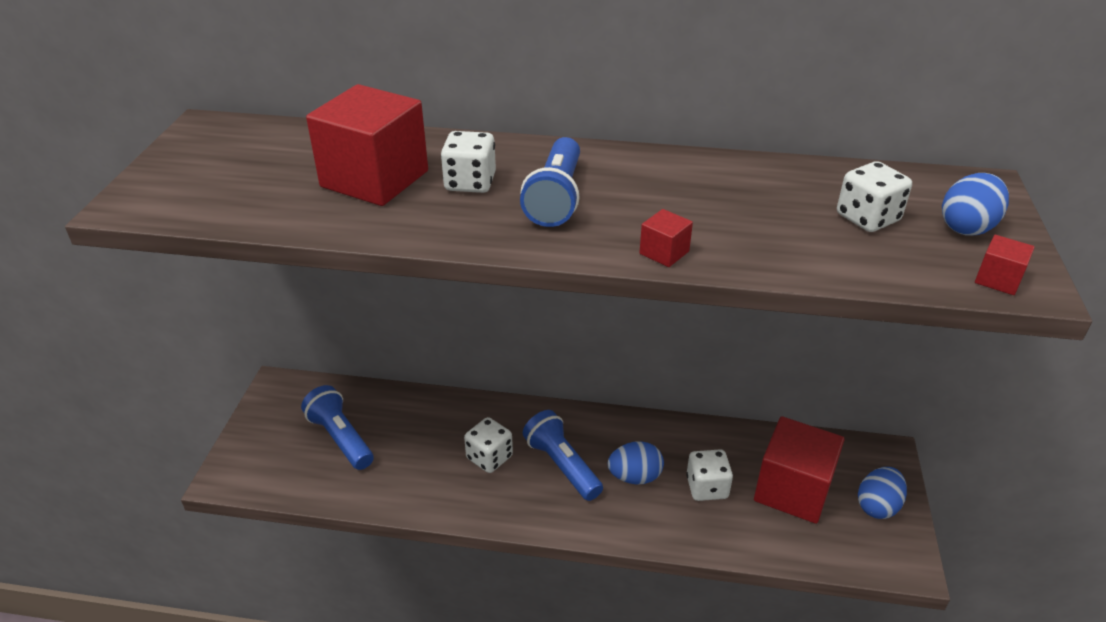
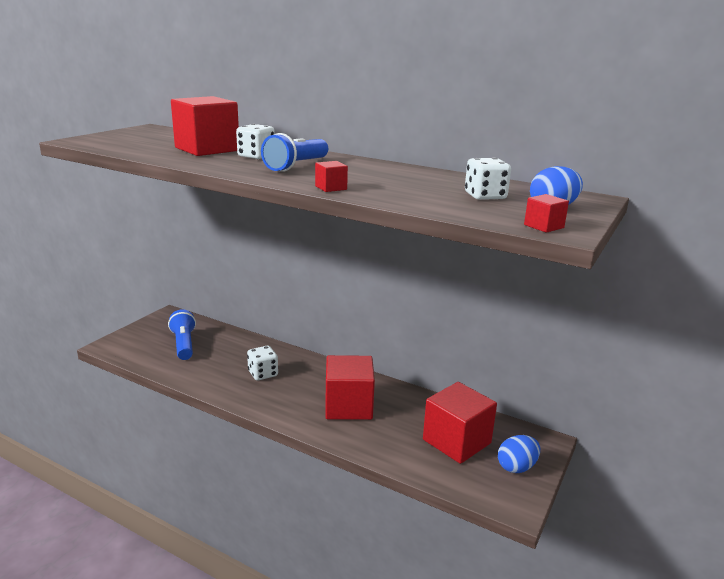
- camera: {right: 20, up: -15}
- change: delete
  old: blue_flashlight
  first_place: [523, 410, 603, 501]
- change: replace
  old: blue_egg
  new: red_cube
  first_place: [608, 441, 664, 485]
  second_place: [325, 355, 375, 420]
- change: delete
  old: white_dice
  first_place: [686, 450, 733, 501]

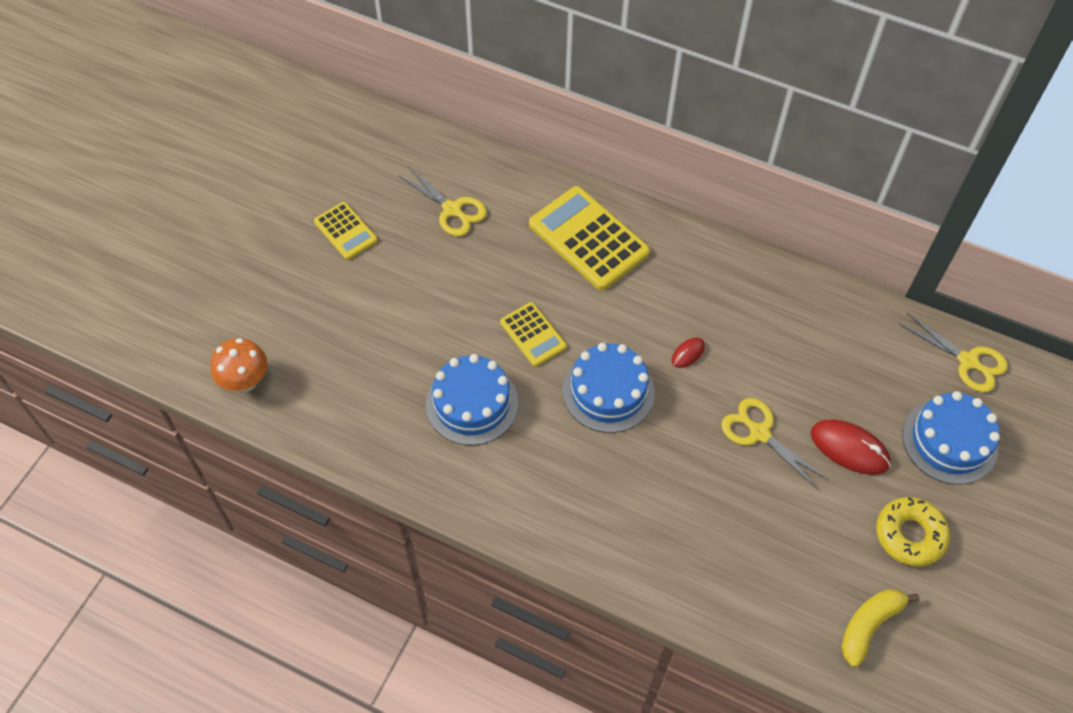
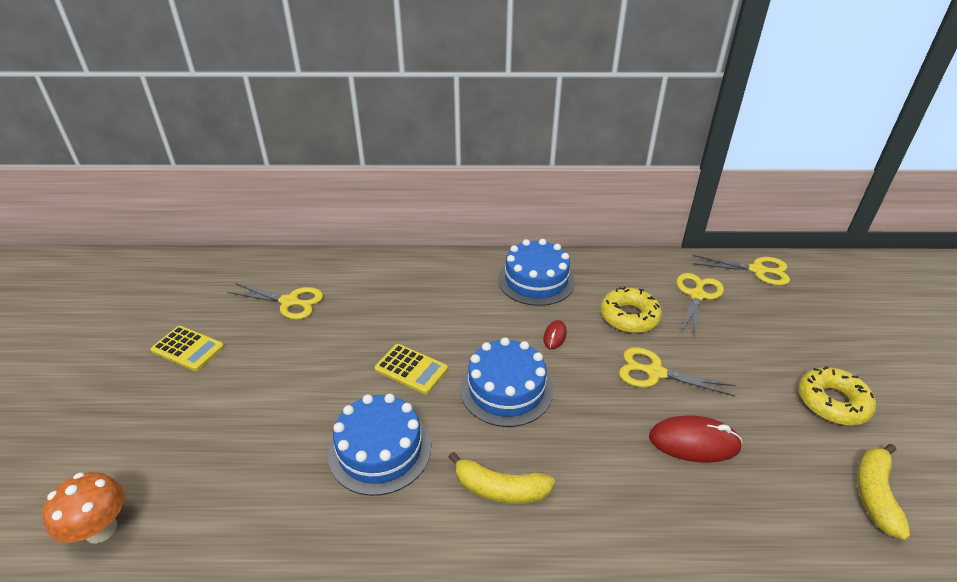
- camera: {right: -25, up: -20}
- change: delete
  old: yellow_calculator
  first_place: [529, 186, 650, 290]
- change: move
  old: red_mouse
  first_place: [811, 420, 891, 475]
  second_place: [649, 415, 743, 463]
- change: move
  old: blue_cake
  first_place: [902, 391, 1000, 485]
  second_place: [498, 239, 575, 306]
- change: insert
  new: yellow_banana
  second_place: [448, 452, 555, 504]
- change: insert
  new: yellow_donut
  second_place: [601, 287, 662, 333]
- change: insert
  new: yellow_scissors
  second_place: [677, 273, 724, 338]

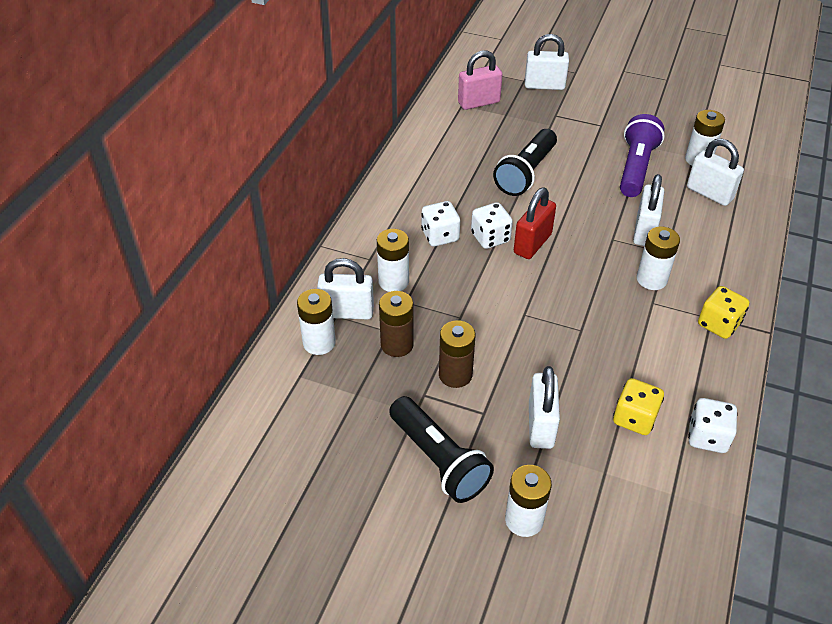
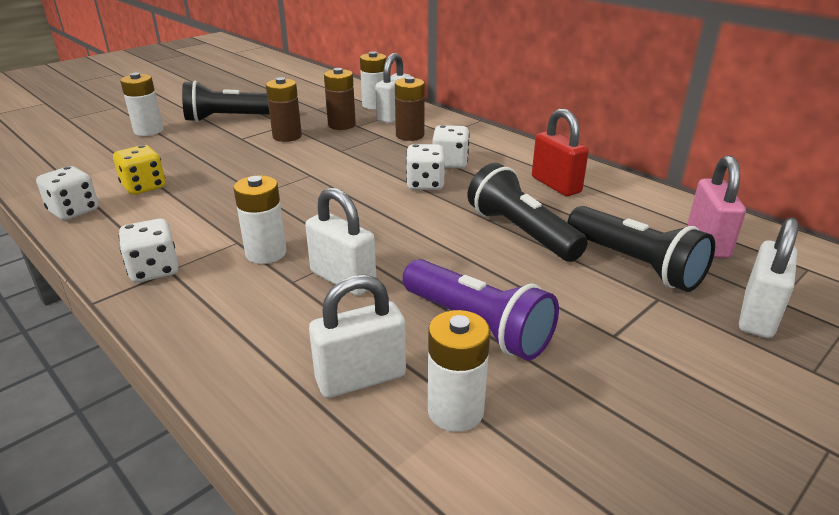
- camera: {right: 115, up: -15}
- change: recolor
  old: white_battery
  new: brown_battery
  first_place: [377, 229, 409, 292]
  second_place: [395, 76, 425, 141]
- change: move
  old: red_padlock
  first_place: [514, 188, 556, 259]
  second_place: [532, 108, 589, 196]
- change: delete
  old: white_padlock
  first_place: [529, 366, 560, 449]
- change: recolor
  old: yellow_dice
  new: white_dice
  first_place: [698, 286, 749, 339]
  second_place: [119, 219, 179, 282]
- change: insert
  new: black_flashlight
  second_place: [568, 206, 715, 292]

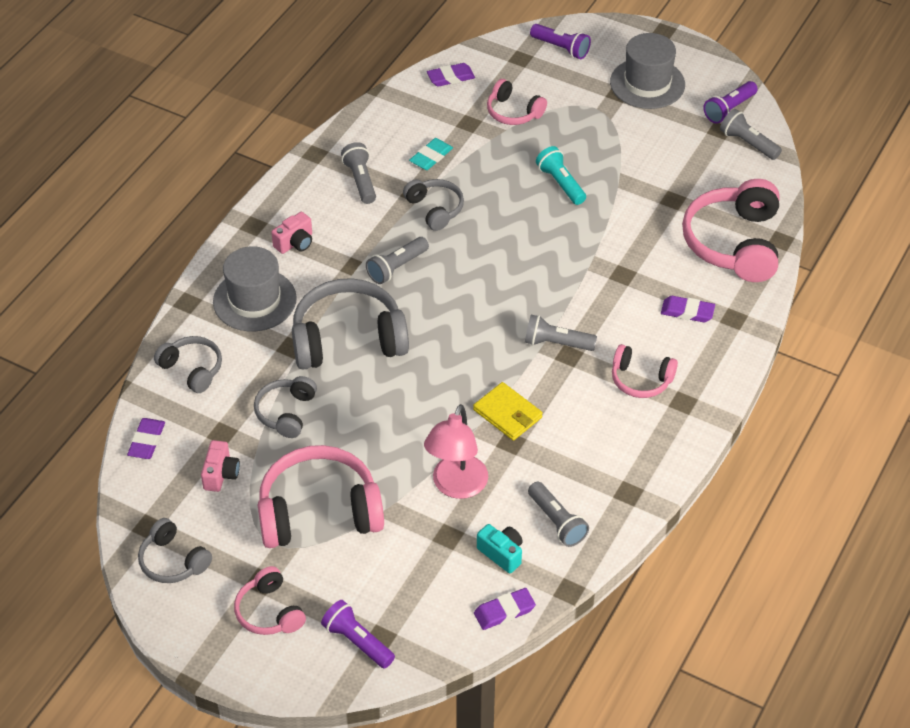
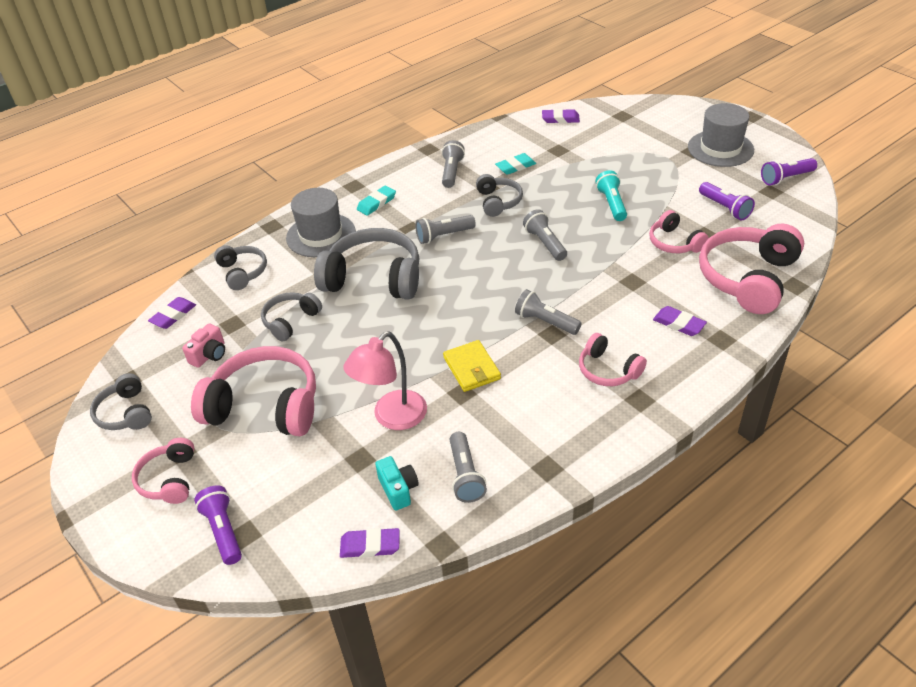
- camera: {right: 25, up: -5}
- change: replace
  old: pink_camera
  new: turquoise_eraser
  first_place: [271, 212, 312, 254]
  second_place: [357, 186, 396, 216]
- change: move
  old: pink_headphones
  first_place: [487, 79, 547, 125]
  second_place: [649, 210, 709, 253]
- change: move
  old: purple_flashlight
  first_place: [530, 24, 591, 59]
  second_place: [699, 182, 755, 220]
- change: move
  old: grey_flashlight
  first_place: [720, 109, 782, 160]
  second_place: [523, 209, 567, 261]

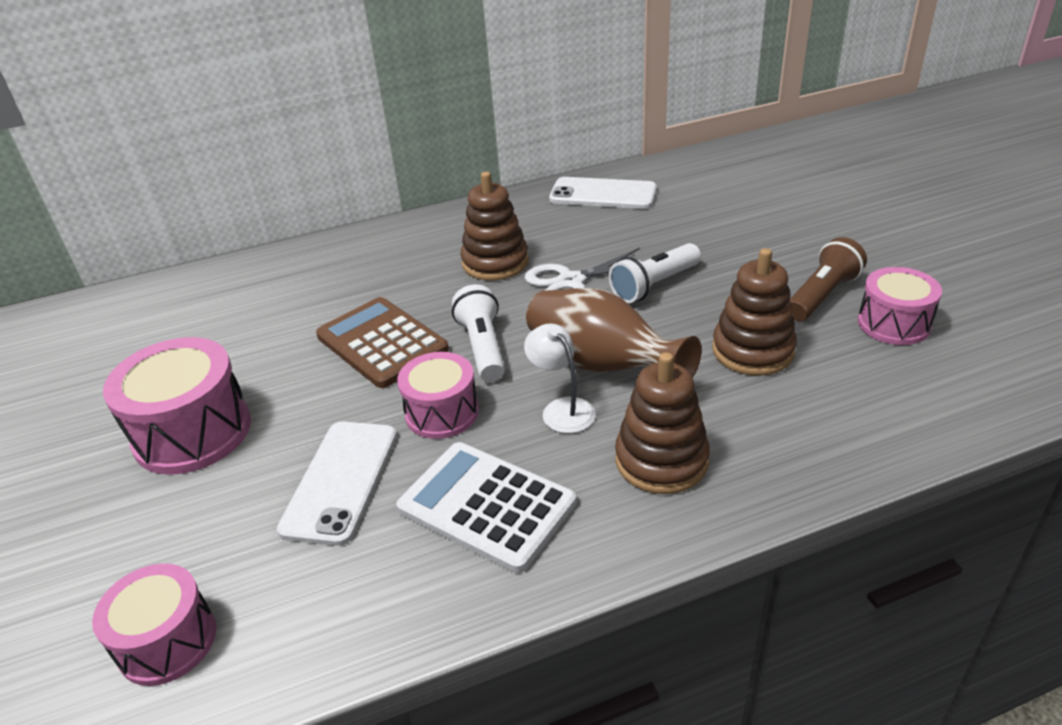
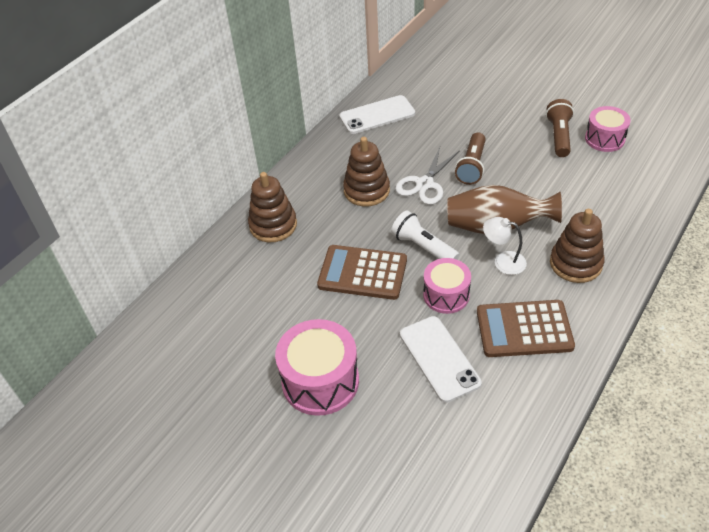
- camera: {right: -35, up: 10}
- change: delete
  old: pink_drum
  first_place: [92, 563, 216, 686]
- change: recolor
  old: white_calculator
  new: brown_calculator
  first_place: [396, 442, 576, 573]
  second_place: [477, 300, 575, 357]
- change: recolor
  old: white_flashlight
  new: brown_flashlight
  first_place: [609, 243, 701, 303]
  second_place: [455, 132, 486, 185]
- change: move
  old: brown_stacking_toy
  first_place: [712, 248, 797, 376]
  second_place: [248, 172, 297, 242]

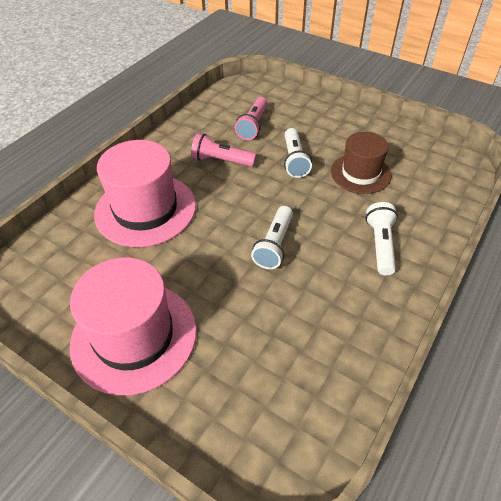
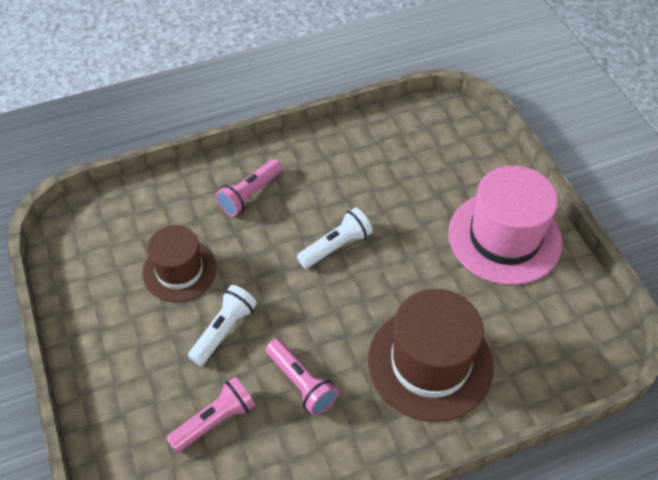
- camera: {right: -145, up: 5}
- change: recolor
  old: pink_hat
  new: brown_hat
  first_place: [94, 140, 196, 247]
  second_place: [368, 289, 494, 422]
- change: recolor
  old: white_flashlight
  new: pink_flashlight
  first_place: [366, 202, 398, 276]
  second_place: [216, 159, 282, 216]

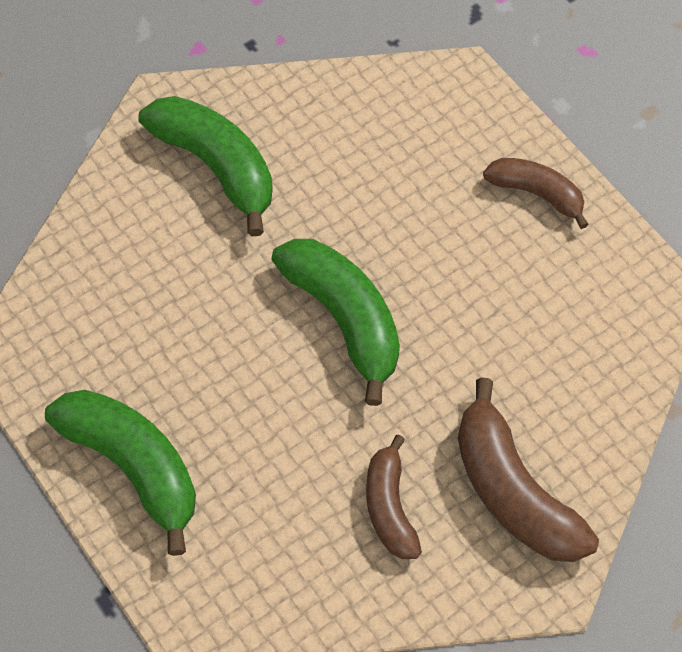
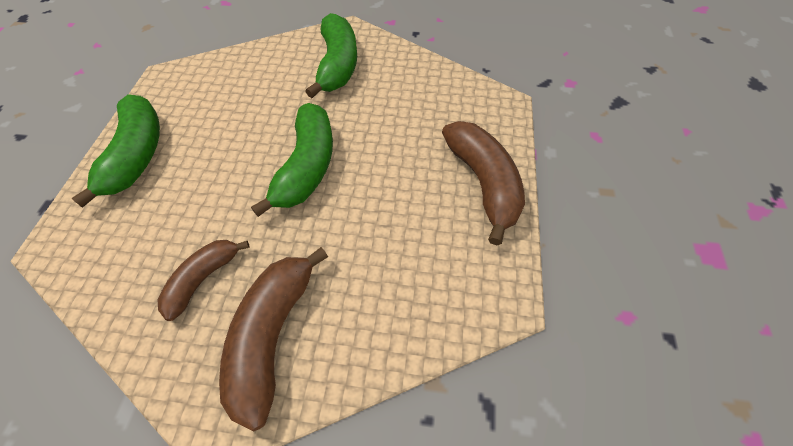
- camera: {right: 45, up: -5}
- change: resize
  old: brown_banana
  first_place: [483, 158, 589, 229]
  second_place: [442, 121, 525, 245]
  factor: 1.62

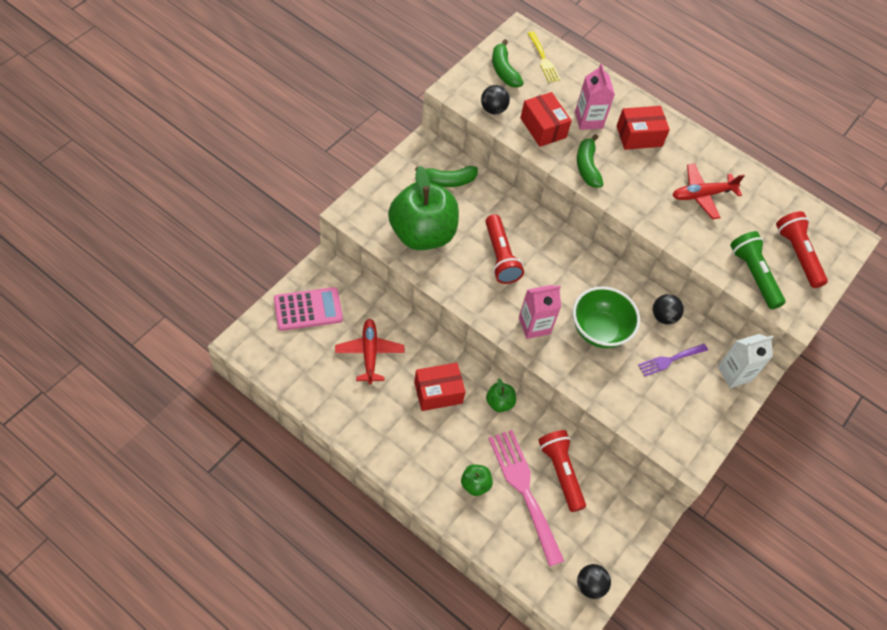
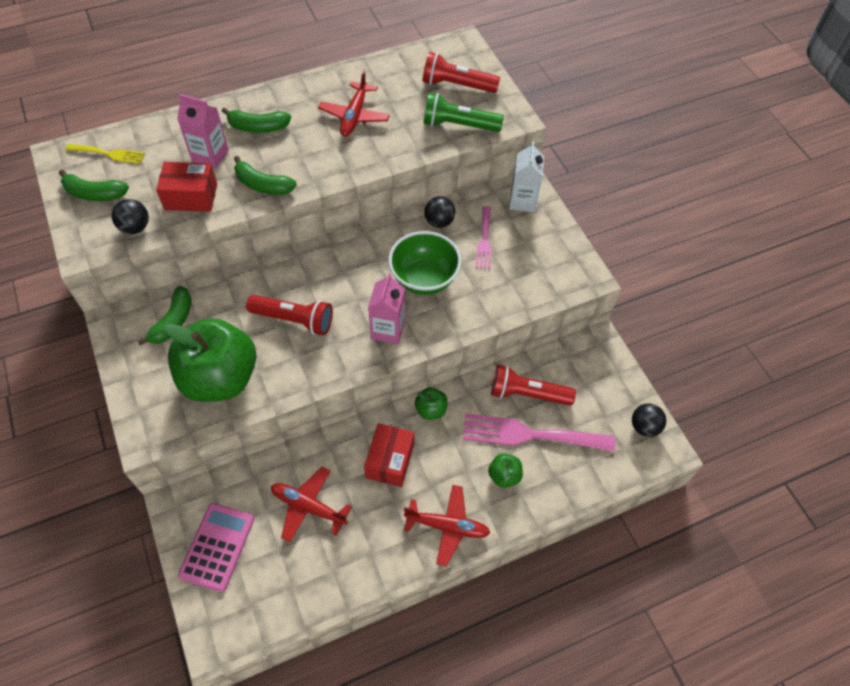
- camera: {right: -55, up: 0}
- change: replace
  old: red_box
  new: green_banana
  first_place: [617, 106, 670, 150]
  second_place: [222, 107, 291, 133]
- change: recolor
  old: purple_fork
  new: pink_fork
  first_place: [638, 343, 708, 377]
  second_place: [476, 206, 492, 269]
- change: insert
  new: red_plane
  second_place: [404, 485, 490, 566]

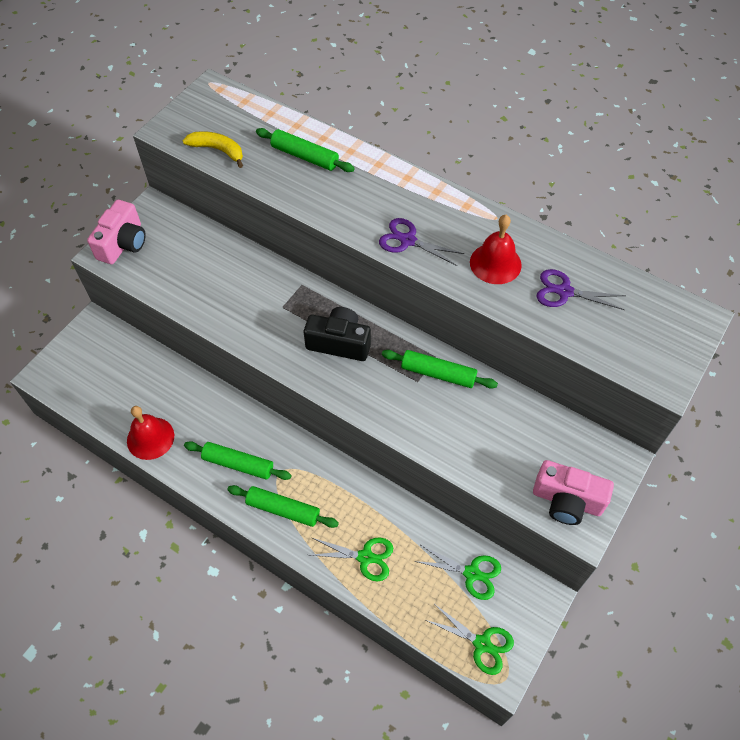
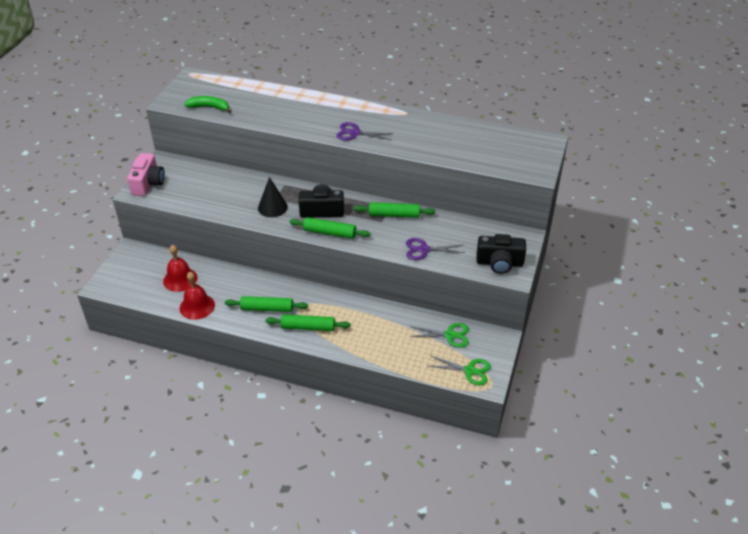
- camera: {right: -15, up: -15}
- change: recolor
  old: yellow_banana
  new: green_banana
  first_place: [183, 131, 243, 168]
  second_place: [184, 96, 231, 113]
- change: move
  old: green_rolling_pin
  first_place: [256, 128, 355, 172]
  second_place: [289, 217, 371, 239]
- change: delete
  old: green_scissors
  first_place: [311, 538, 393, 581]
- change: move
  old: red_bell
  first_place: [470, 215, 522, 284]
  second_place: [163, 245, 197, 292]
- change: recolor
  old: pink_camera
  new: black_camera
  first_place: [533, 460, 614, 525]
  second_place: [476, 234, 526, 274]
- change: move
  old: purple_scissors
  first_place: [536, 269, 626, 310]
  second_place: [406, 238, 465, 260]
- change: insert
  new: black_cone
  second_place: [258, 177, 288, 217]

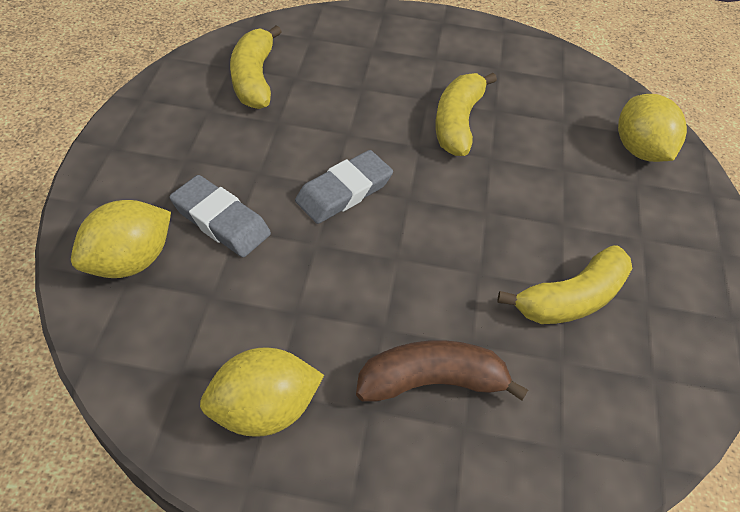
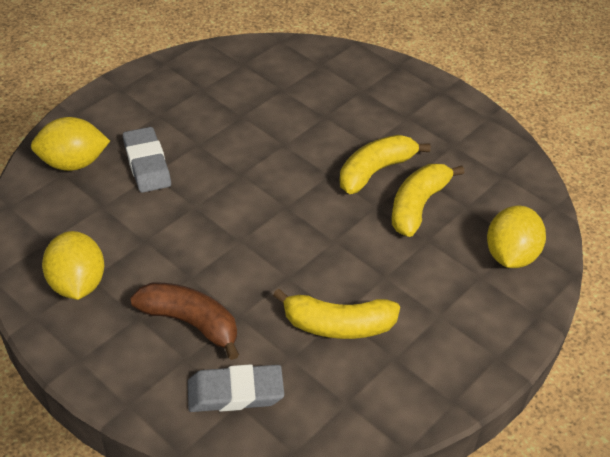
- camera: {right: 35, up: -5}
- change: rotate
  old: yellow_lemon
  first_place: [200, 348, 324, 437]
  second_place: [42, 231, 104, 300]
  degrees: 60
- change: move
  old: yellow_banana
  first_place: [230, 25, 282, 109]
  second_place: [392, 164, 464, 237]
- change: move
  old: grey_eraser
  first_place: [295, 150, 393, 224]
  second_place: [188, 364, 284, 412]

